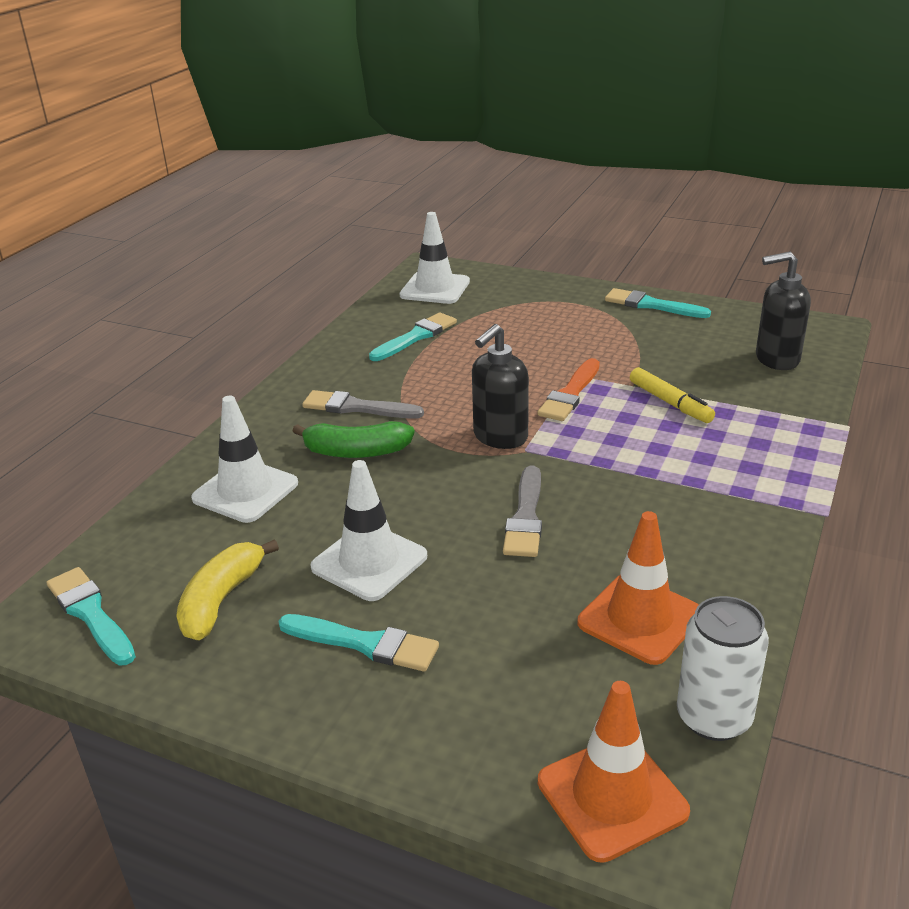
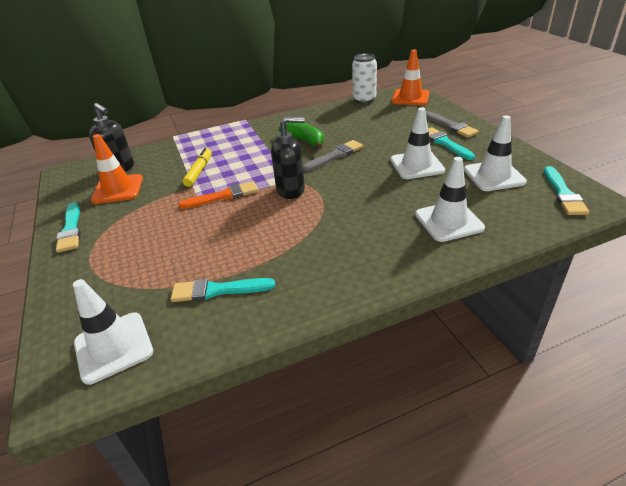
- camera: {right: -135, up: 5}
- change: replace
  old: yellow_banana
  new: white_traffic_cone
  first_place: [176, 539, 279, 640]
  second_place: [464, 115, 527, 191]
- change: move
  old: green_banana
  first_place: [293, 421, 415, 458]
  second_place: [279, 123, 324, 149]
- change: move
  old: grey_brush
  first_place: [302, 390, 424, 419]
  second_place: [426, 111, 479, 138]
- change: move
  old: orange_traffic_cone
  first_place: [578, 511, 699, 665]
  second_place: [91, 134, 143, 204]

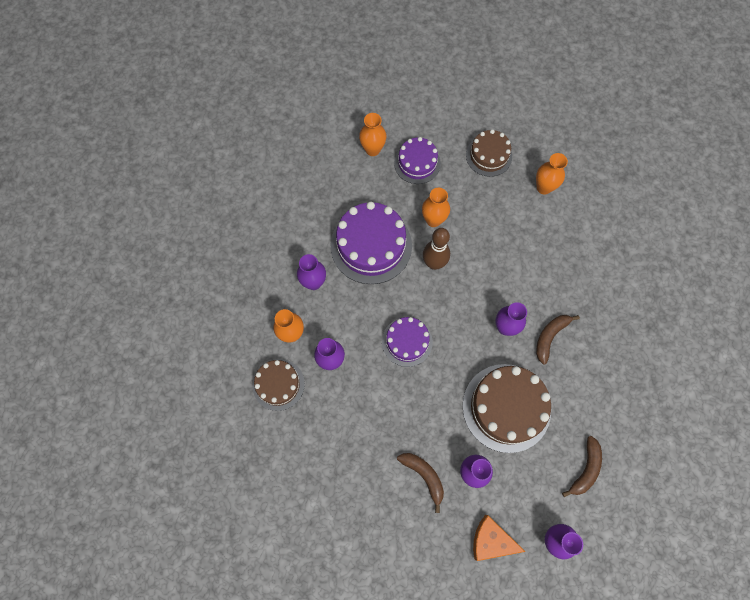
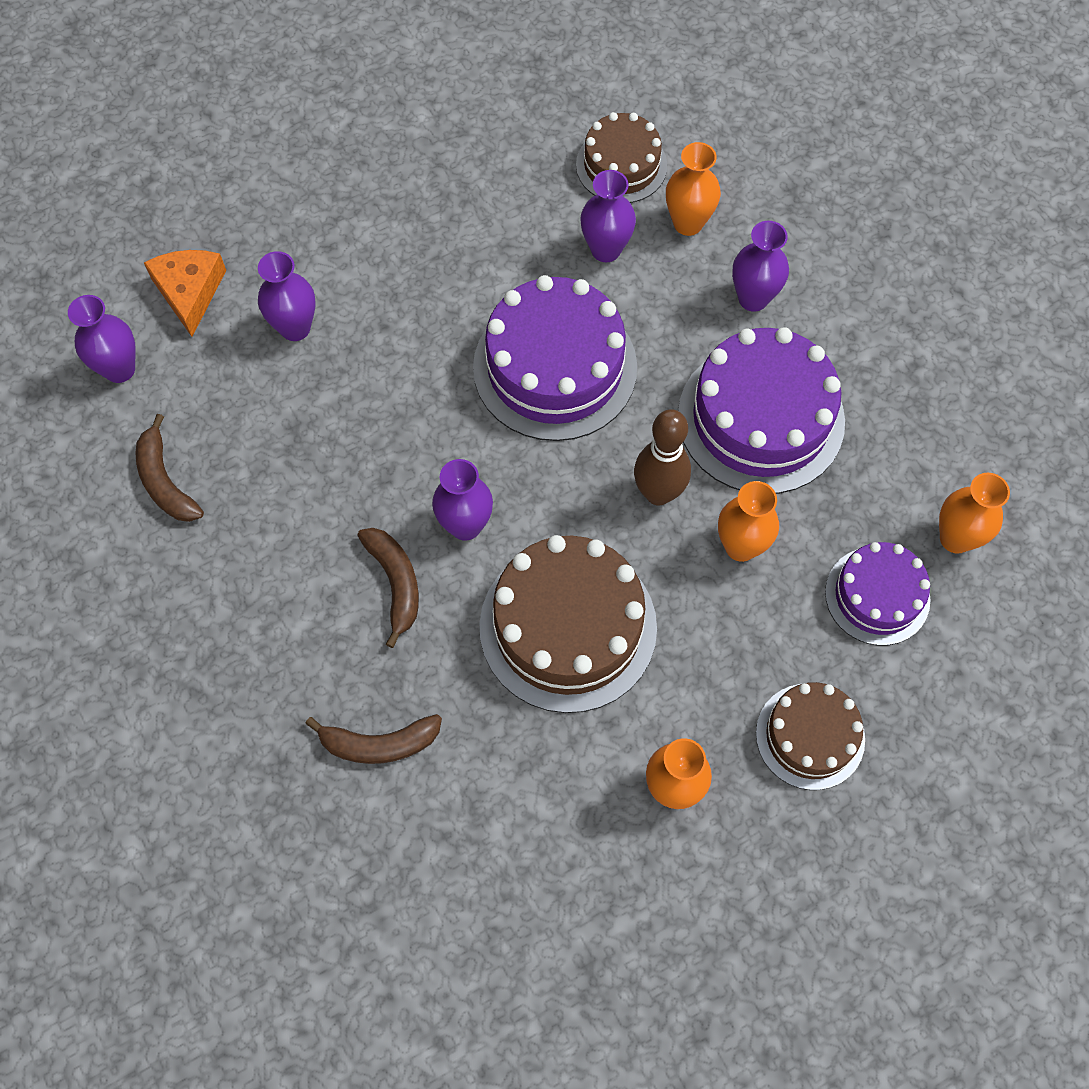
- camera: {right: 125, up: -5}
- change: resize
  old: purple_cake
  first_place: [382, 317, 433, 367]
  second_place: [473, 275, 637, 441]
  factor: 1.68
- change: move
  old: brown_banana
  first_place: [397, 453, 444, 513]
  second_place: [305, 714, 442, 764]
- change: move
  old: brown_cake
  first_place: [463, 364, 551, 453]
  second_place: [479, 535, 657, 713]
- change: rotate
  old: orange_cheese
  first_place: [473, 515, 525, 561]
  second_place: [144, 250, 226, 337]
  degrees: -60

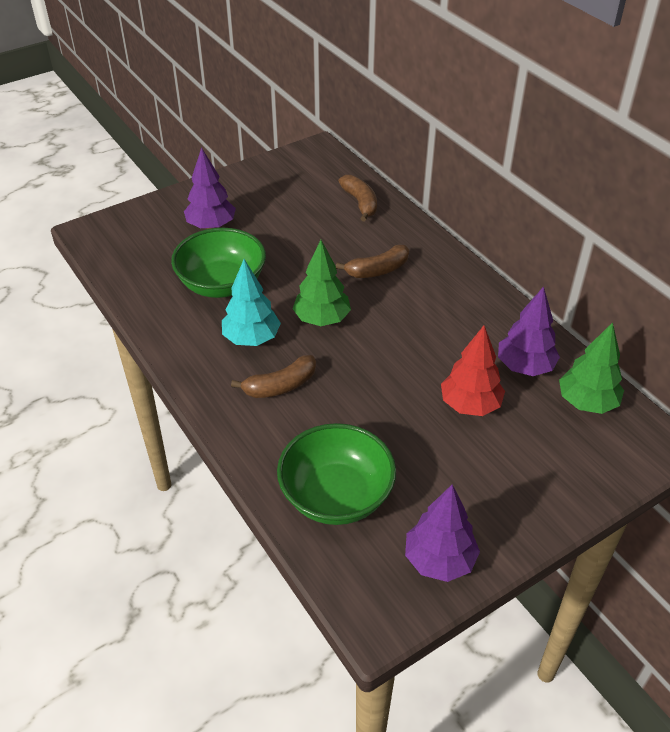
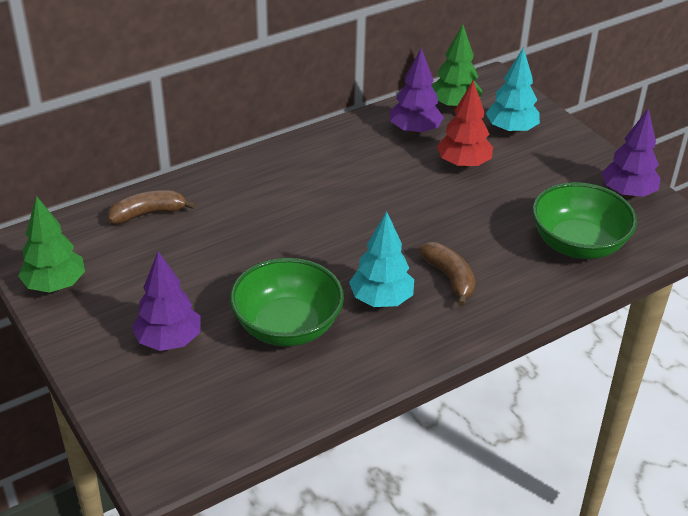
- camera: {right: -90, up: -5}
- change: move
  old: green_tree
  first_place: [293, 240, 351, 326]
  second_place: [18, 196, 85, 293]
- change: delete
  old: brown_banana
  first_place: [336, 244, 409, 278]
- change: insert
  new: turquoise_tree
  second_place: [486, 47, 540, 134]

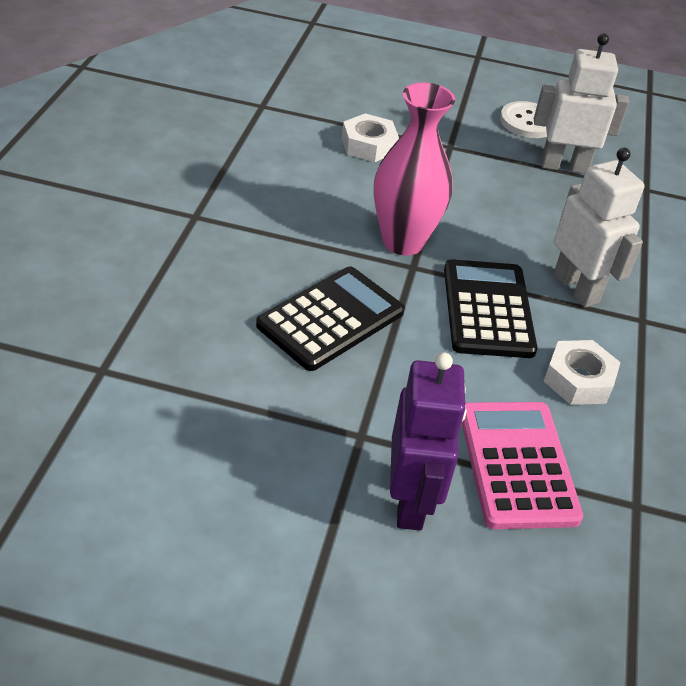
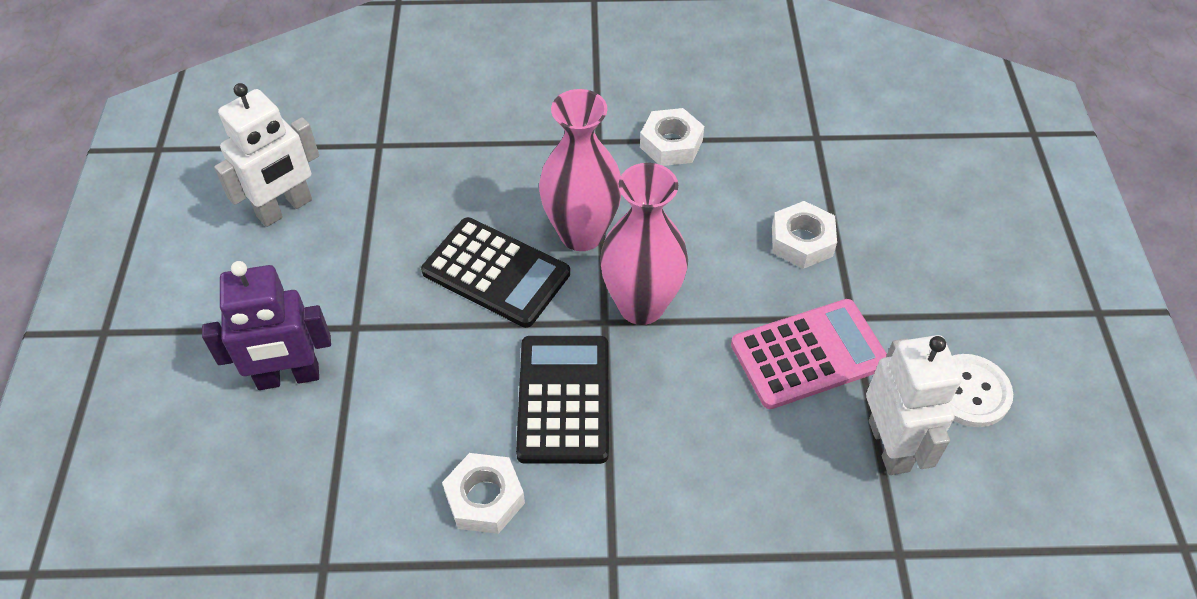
- camera: {right: 80, up: 10}
- change: rotate
  old: black_calculator
  first_place: [444, 259, 538, 358]
  second_place: [516, 336, 609, 464]
  degrees: -75
- change: move
  old: pink_calculator
  first_place: [462, 402, 583, 529]
  second_place: [731, 299, 887, 409]
- change: move
  old: white_robot
  first_place: [554, 148, 645, 307]
  second_place: [214, 83, 319, 227]
- change: insert
  new: pink_vase
  second_place: [539, 89, 621, 251]
- change: insert
  new: white_nut
  second_place: [640, 108, 704, 166]

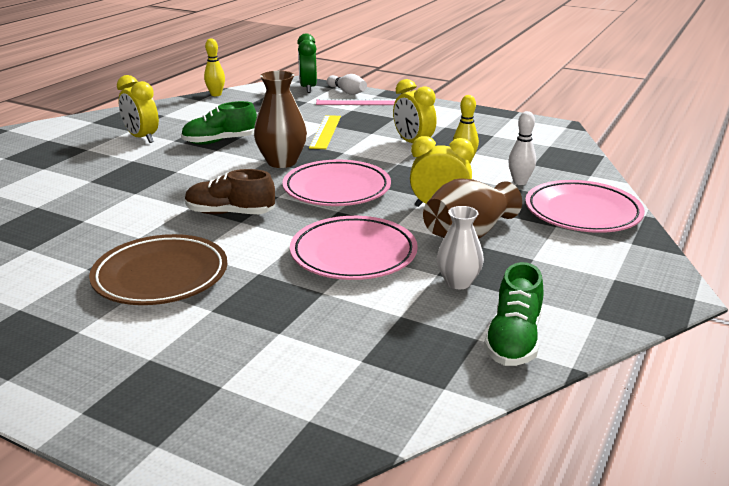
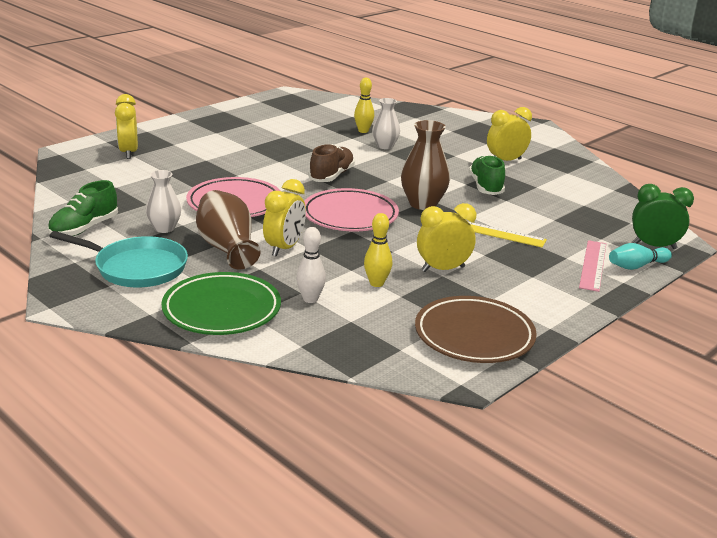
- camera: {right: 105, up: 0}
- change: move
  old: brown_plate
  first_place: [89, 234, 228, 305]
  second_place: [415, 296, 537, 363]
- change: move
  old: yellow_bowling_pin
  first_place: [204, 38, 225, 96]
  second_place: [354, 78, 374, 133]
- change: recolor
  old: white_bowling_pin
  new: turquoise_bowling_pin
  first_place: [327, 74, 367, 95]
  second_place: [609, 243, 672, 270]
- change: rotate
  old: green_shoe
  first_place: [484, 262, 543, 366]
  second_place: [48, 180, 118, 236]
  degrees: -90
- change: recolor
  old: pink_plate
  new: green_plate
  first_place: [525, 180, 645, 233]
  second_place: [161, 272, 281, 335]
- change: insert
  new: turquoise_pan
  second_place: [50, 231, 188, 287]
- change: insert
  new: yellow_clock
  second_place: [115, 94, 138, 159]
- change: insert
  new: white_vase
  second_place: [372, 98, 400, 149]

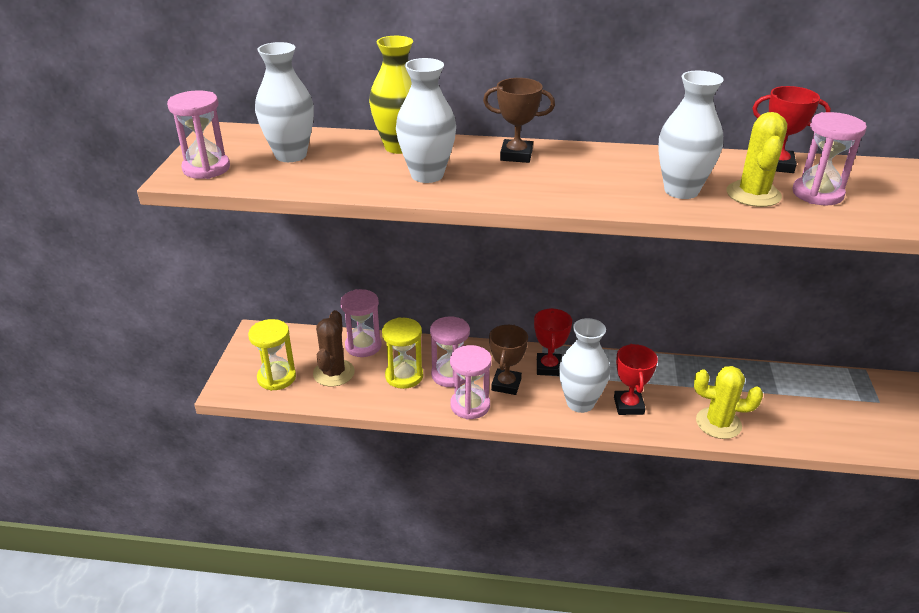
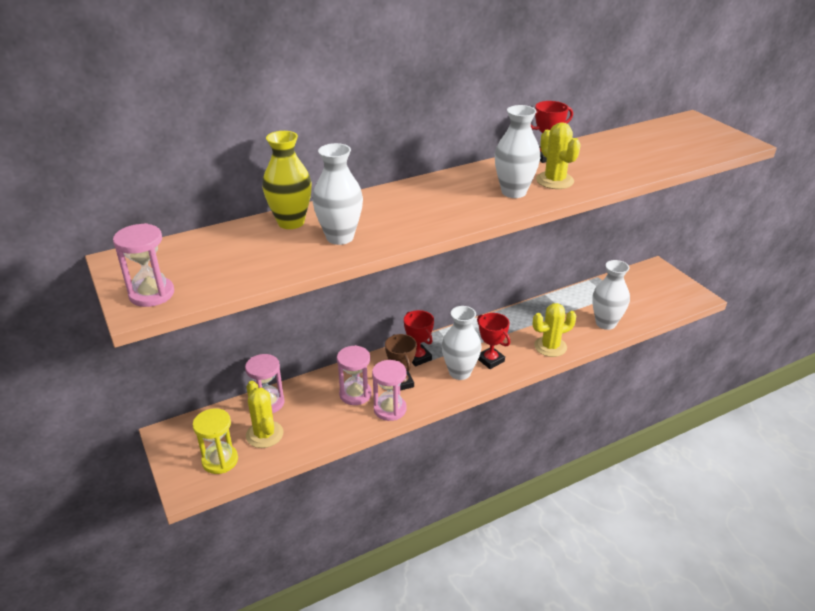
- camera: {right: -35, up: 0}
- change: move
  old: white_vase
  first_place: [255, 42, 314, 162]
  second_place: [592, 260, 630, 330]
- change: recolor
  old: brown_cactus
  new: yellow_cactus
  first_place: [313, 310, 355, 387]
  second_place: [246, 381, 283, 448]
- change: delete
  old: yellow_hourglass
  first_place: [382, 317, 423, 389]
- change: delete
  old: brown_trophy
  first_place: [483, 78, 555, 163]
- change: delete
  old: pink_hourglass
  first_place: [792, 112, 867, 205]

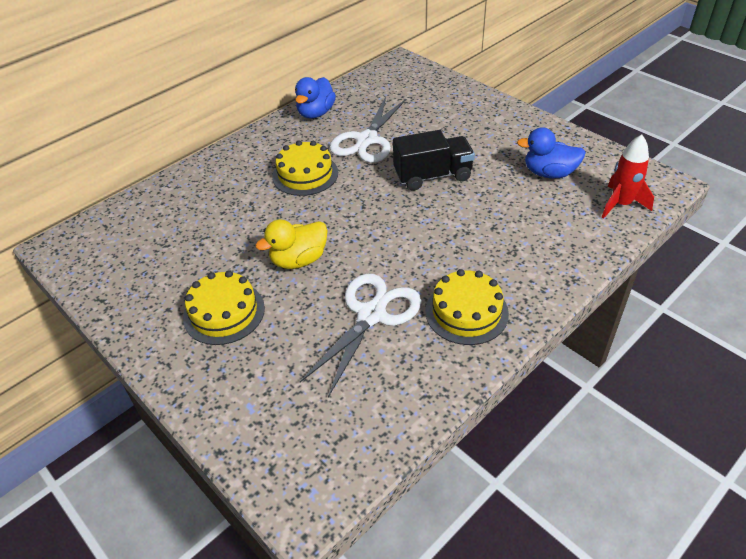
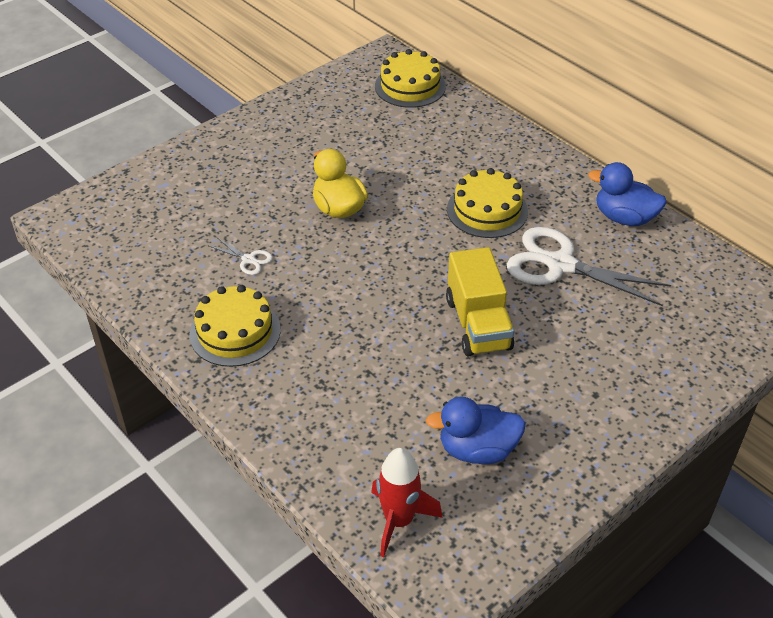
- camera: {right: 90, up: 0}
- change: move
  old: yellow_cake
  first_place: [183, 270, 265, 345]
  second_place: [375, 49, 446, 108]
- change: resize
  old: white_scissors
  first_place: [300, 274, 422, 397]
  second_place: [209, 238, 273, 275]
  factor: 0.44
- change: recolor
  old: black_truck
  new: yellow_truck
  first_place: [393, 130, 475, 191]
  second_place: [446, 247, 514, 356]
- change: rotate
  old: blue_duck
  first_place: [517, 127, 586, 178]
  second_place: [426, 397, 526, 464]
  degrees: -105

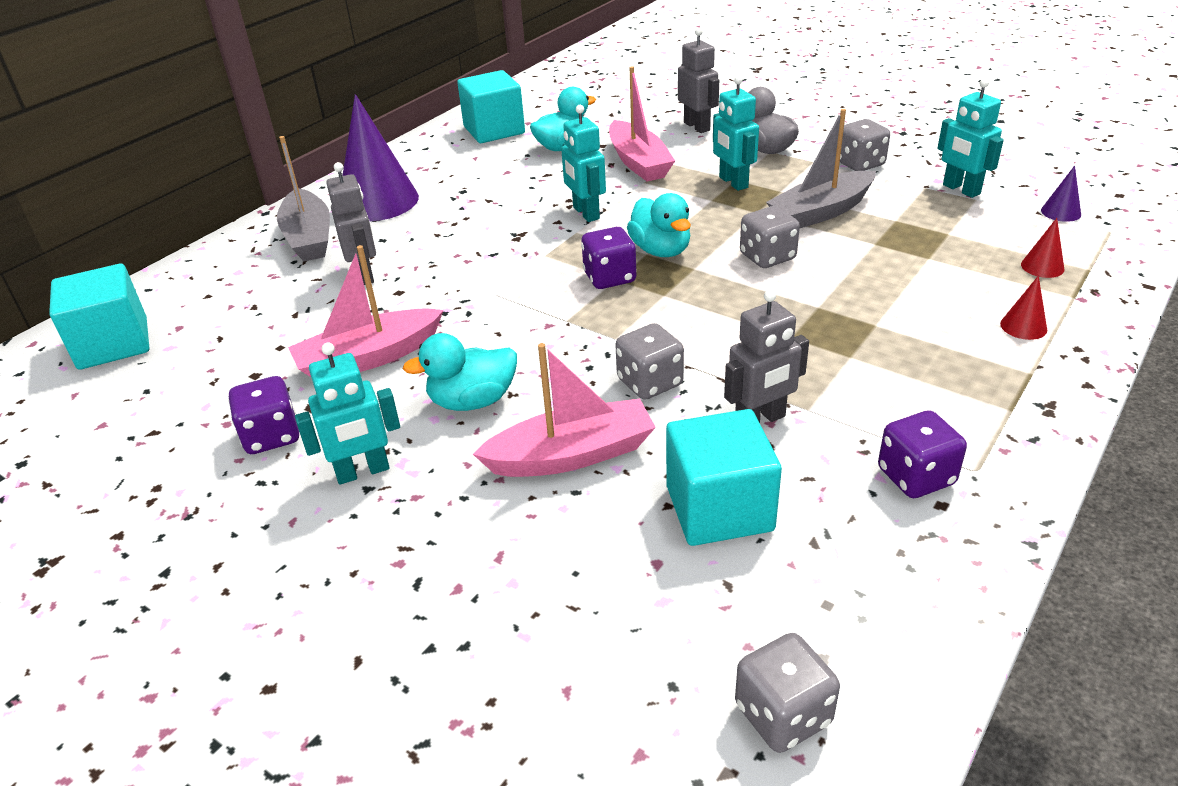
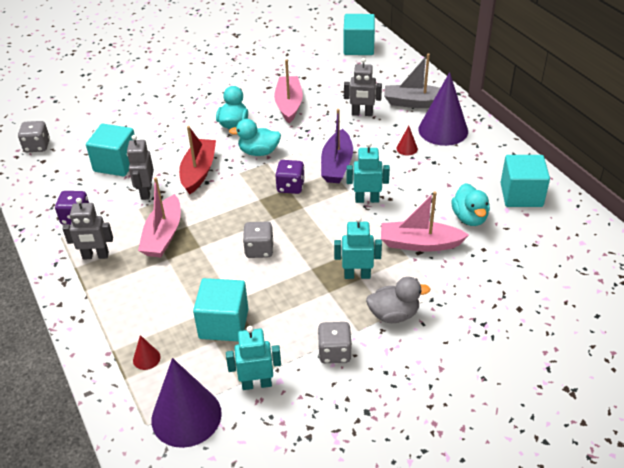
- camera: {right: 115, up: 5}
- change: delete
  old: purple_dice
  first_place: [228, 376, 299, 454]
- change: delete
  old: turquoise_robot
  first_place: [295, 342, 400, 485]
- change: move
  old: pink_boat
  first_place: [473, 343, 656, 477]
  second_place: [138, 177, 181, 257]
- change: replace
  old: grey_dice
  new: red_boat
  first_place: [615, 323, 684, 400]
  second_place: [179, 126, 216, 195]
- change: move
  old: turquoise_duck
  first_place: [627, 193, 691, 257]
  second_place: [229, 119, 281, 156]
- change: move
  old: grey_robot
  first_place: [678, 28, 719, 133]
  second_place: [63, 198, 113, 260]
- change: delete
  old: grey_boat
  first_place: [766, 109, 876, 228]
- change: move
  old: red_cone
  first_place: [1000, 276, 1047, 340]
  second_place: [397, 126, 418, 155]
- change: resize
  old: purple_cone
  first_place: [1041, 165, 1081, 222]
  second_place: [151, 358, 222, 448]
  factor: 2.39
- change: insert
  new: turquoise_cube
  second_place: [193, 278, 248, 342]
- change: insert
  new: purple_boat
  second_place: [321, 109, 353, 183]

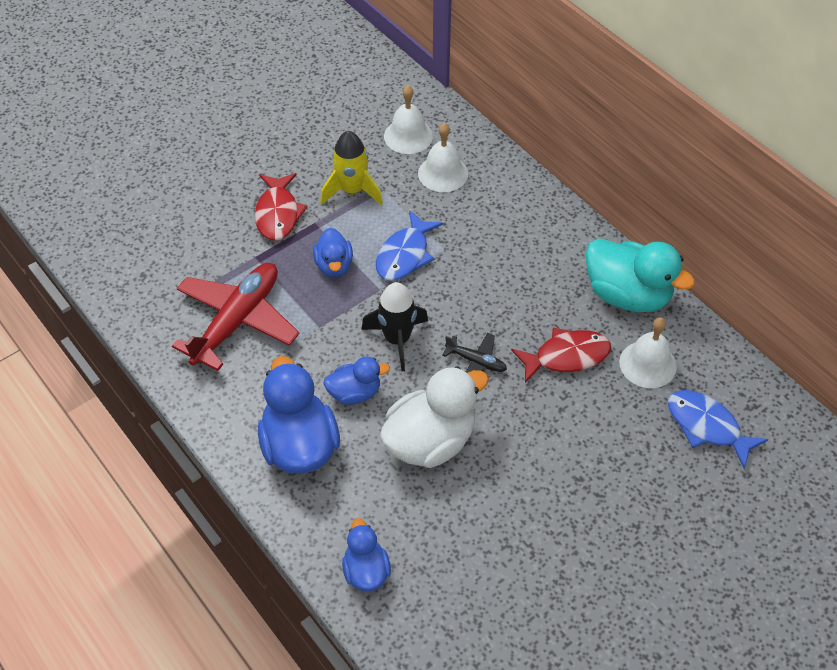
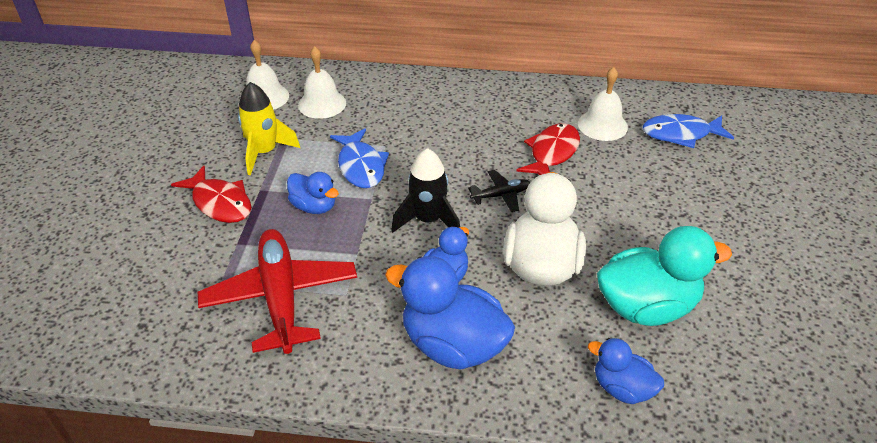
- camera: {right: -45, up: -10}
- change: move
  old: turquoise_duck
  first_place: [586, 239, 695, 312]
  second_place: [597, 226, 732, 326]

